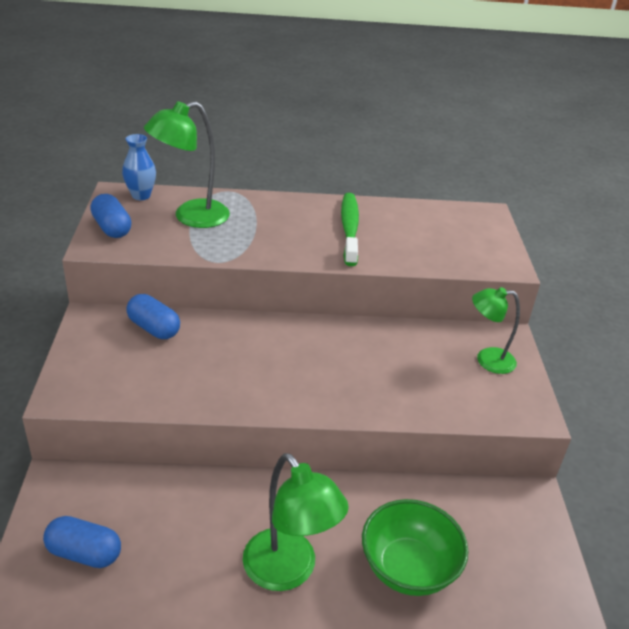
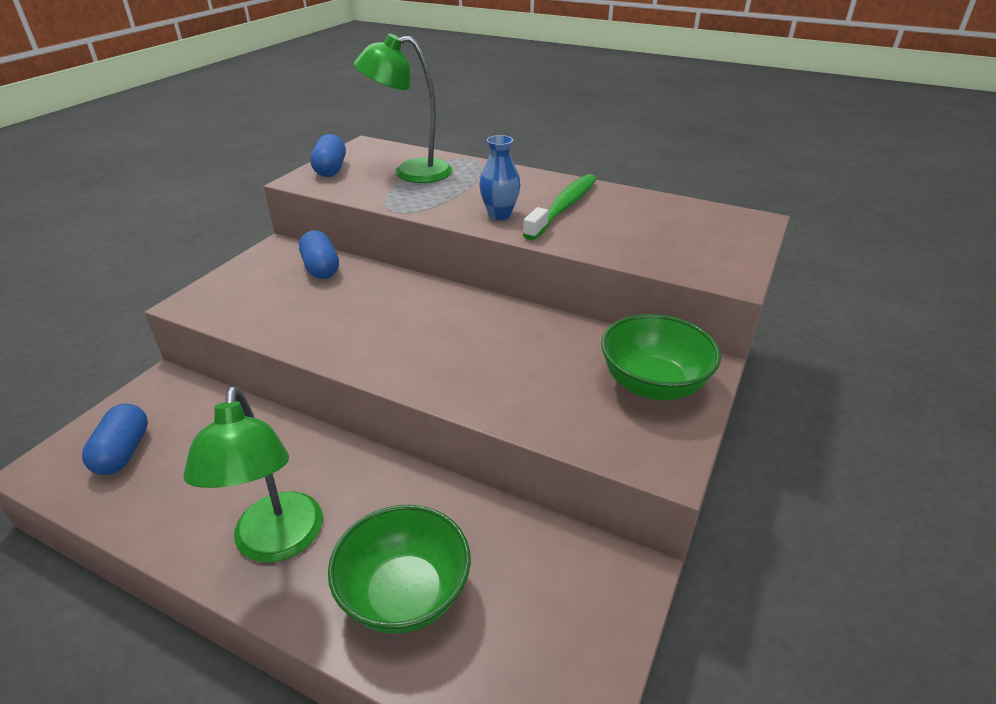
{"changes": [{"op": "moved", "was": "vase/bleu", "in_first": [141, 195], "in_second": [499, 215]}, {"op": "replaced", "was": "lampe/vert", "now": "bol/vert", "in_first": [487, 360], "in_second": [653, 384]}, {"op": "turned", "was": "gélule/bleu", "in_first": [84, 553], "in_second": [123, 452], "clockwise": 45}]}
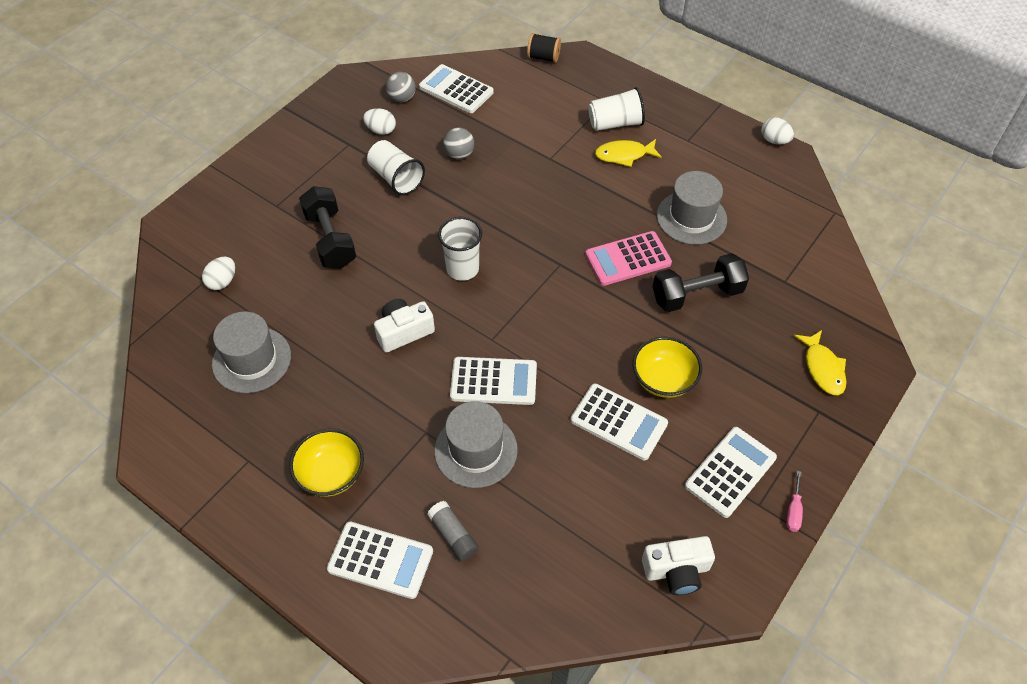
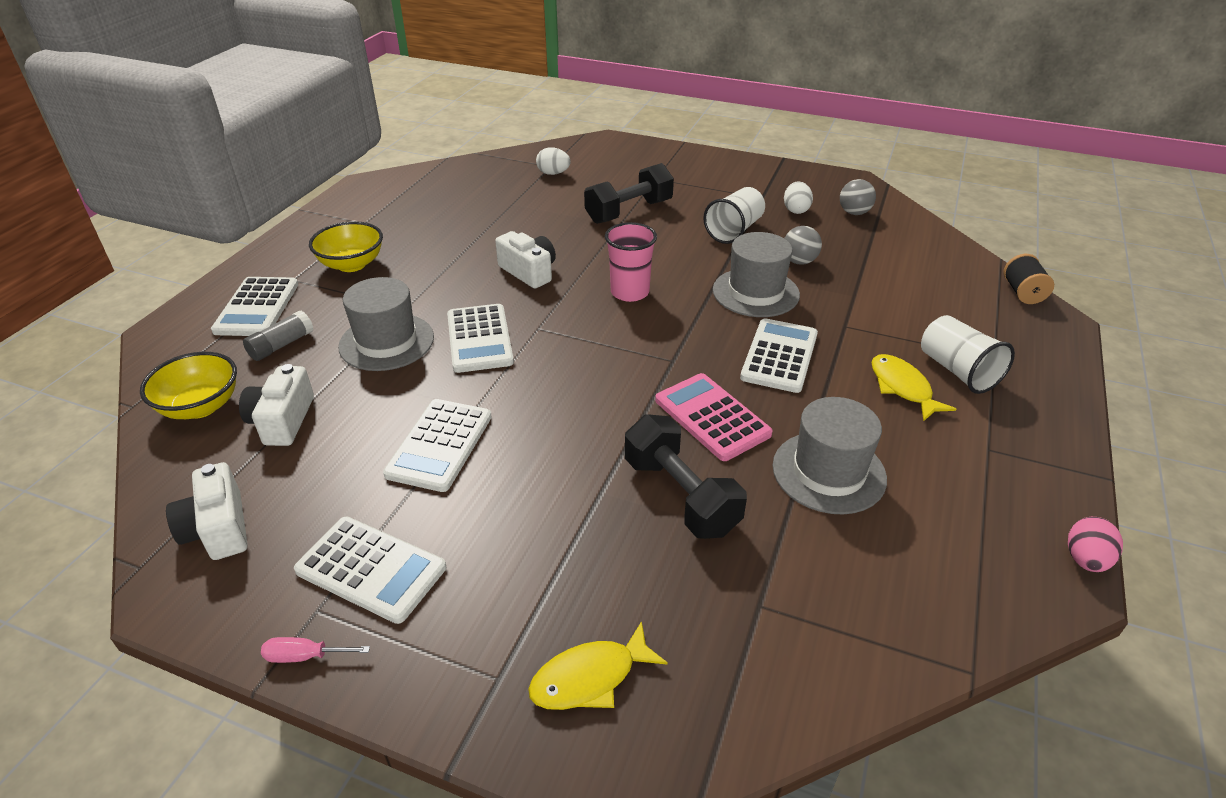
{"changes": [{"op": "added", "now": "appareil photo/blanc", "in_second": [282, 421]}, {"op": "moved", "was": "chapeau/gris", "in_first": [252, 360], "in_second": [755, 292]}, {"op": "moved", "was": "calculatrice/blanc", "in_first": [456, 90], "in_second": [779, 356]}, {"op": "moved", "was": "bol/jaune", "in_first": [663, 380], "in_second": [201, 406]}, {"op": "recoloured", "was": "gobelet/blanc", "now": "gobelet/rose", "in_first": [462, 269], "in_second": [630, 292]}, {"op": "recoloured", "was": "œuf/blanc", "now": "œuf/rose", "in_first": [774, 140], "in_second": [1085, 559]}]}
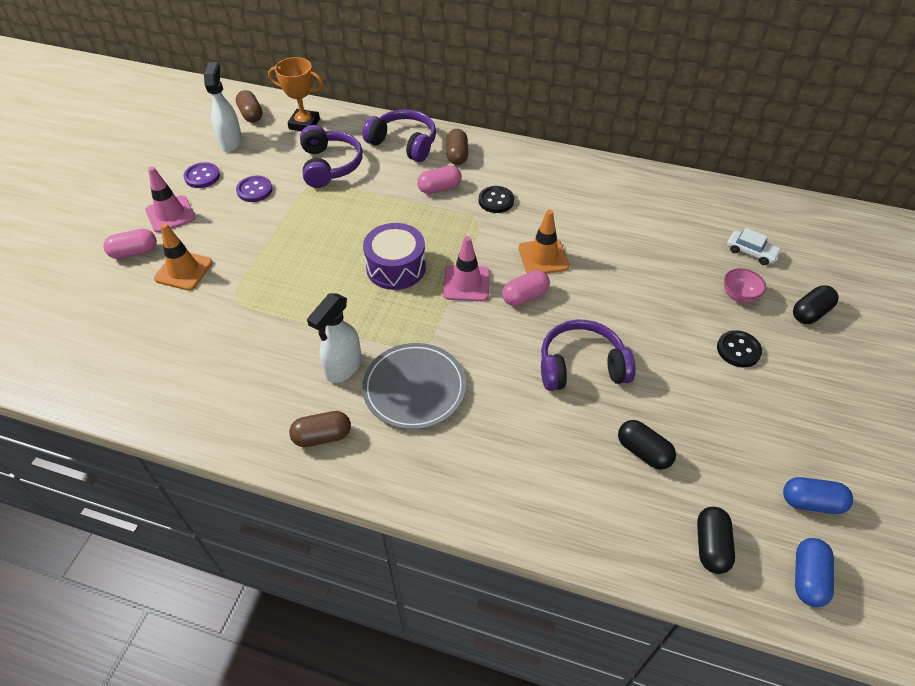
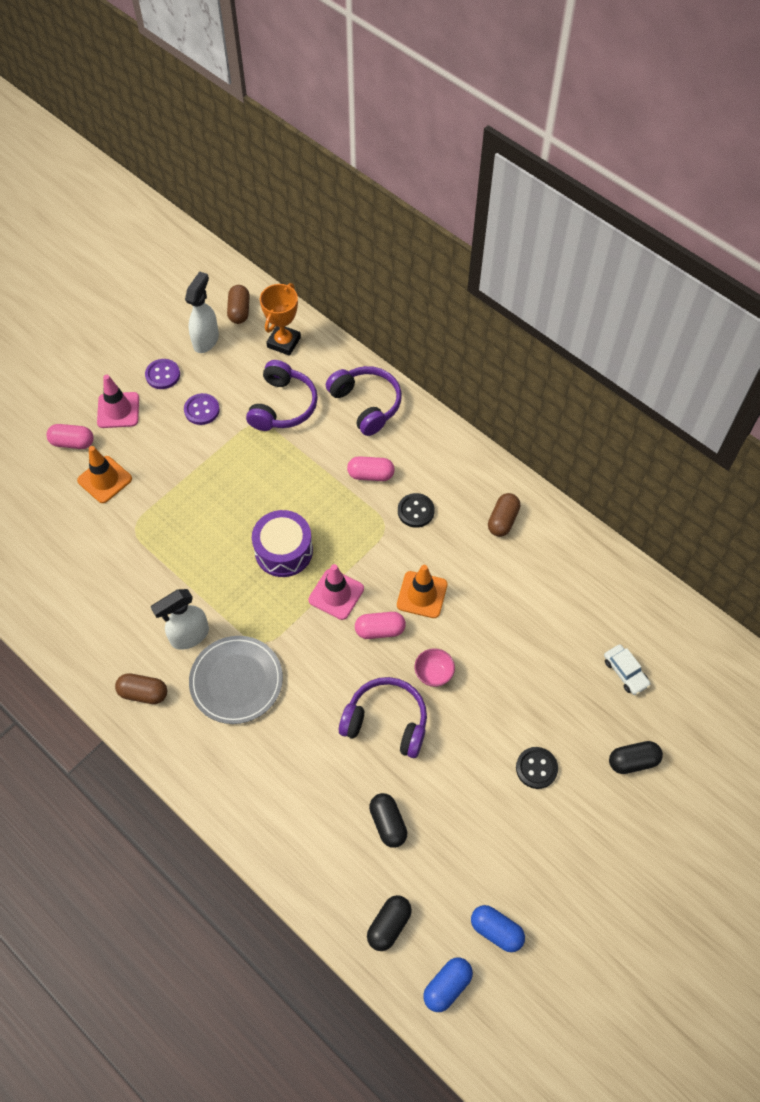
{"changes": [{"op": "moved", "was": "gélule/marron", "in_first": [457, 155], "in_second": [503, 520]}, {"op": "moved", "was": "bol/rose", "in_first": [738, 296], "in_second": [433, 674]}, {"op": "turned", "was": "trophée/orange", "in_first": [304, 124], "in_second": [284, 342], "clockwise": 75}]}
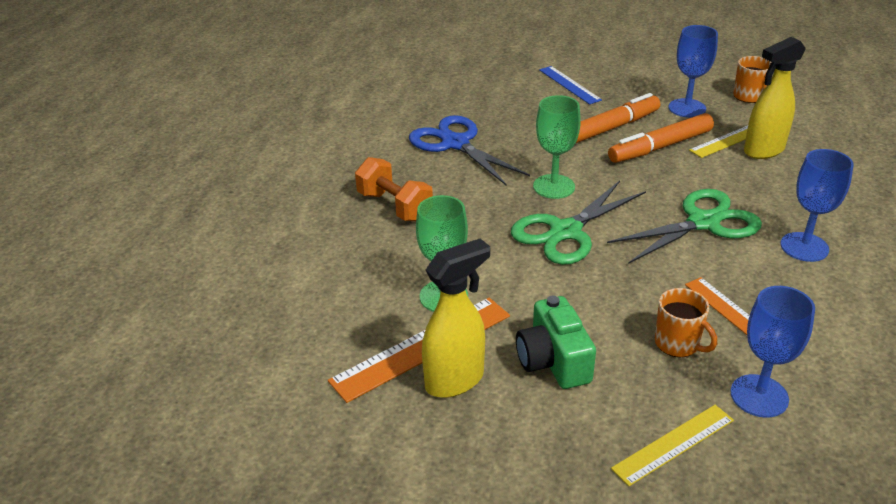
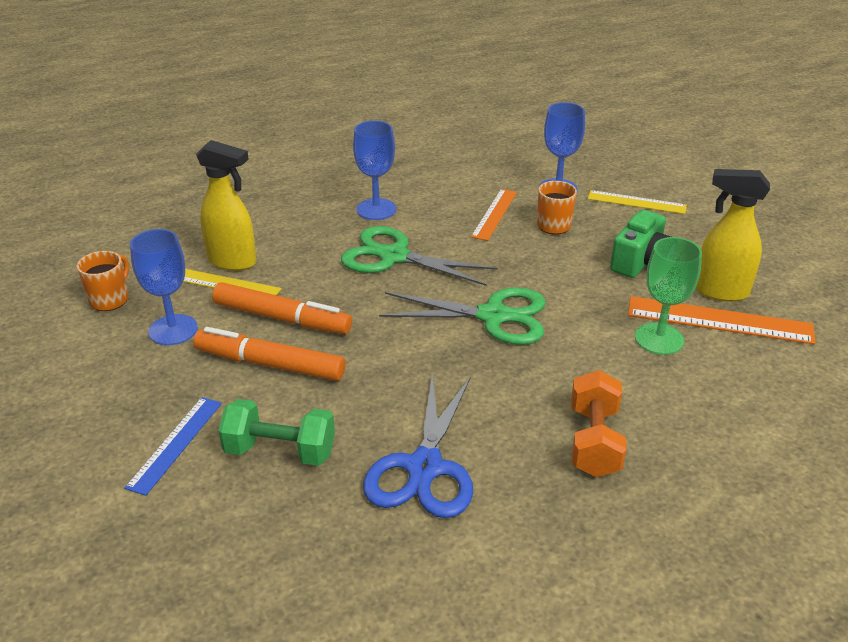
{"changes": [{"op": "removed", "was": "verre à pied/vert", "in_first": [554, 186]}, {"op": "added", "now": "haltère/vert", "in_second": [280, 451]}]}
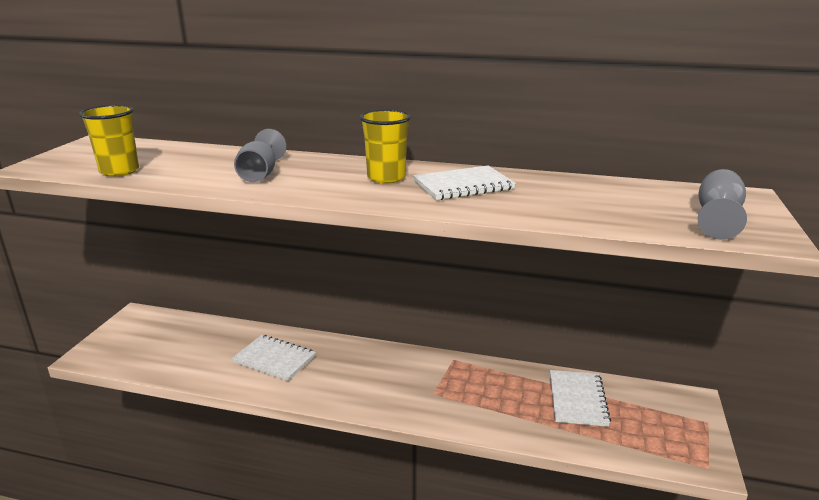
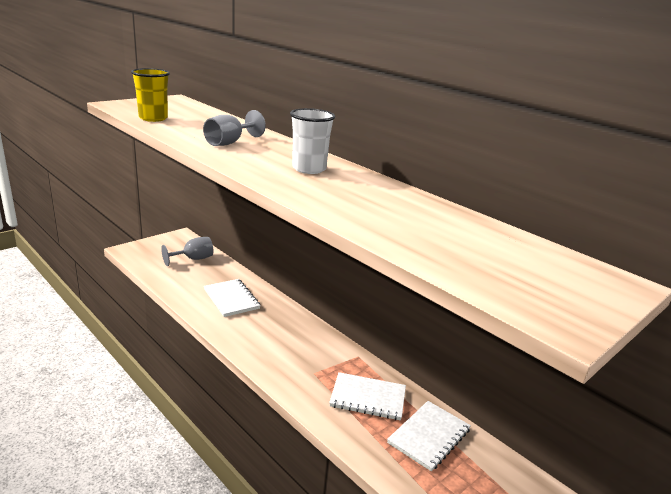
{"changes": [{"op": "moved", "was": "carnet/blanc", "in_first": [463, 185], "in_second": [368, 398]}, {"op": "moved", "was": "verre à pied/gris", "in_first": [717, 217], "in_second": [193, 259]}, {"op": "recoloured", "was": "gobelet/jaune", "now": "gobelet/blanc", "in_first": [386, 177], "in_second": [309, 169]}]}
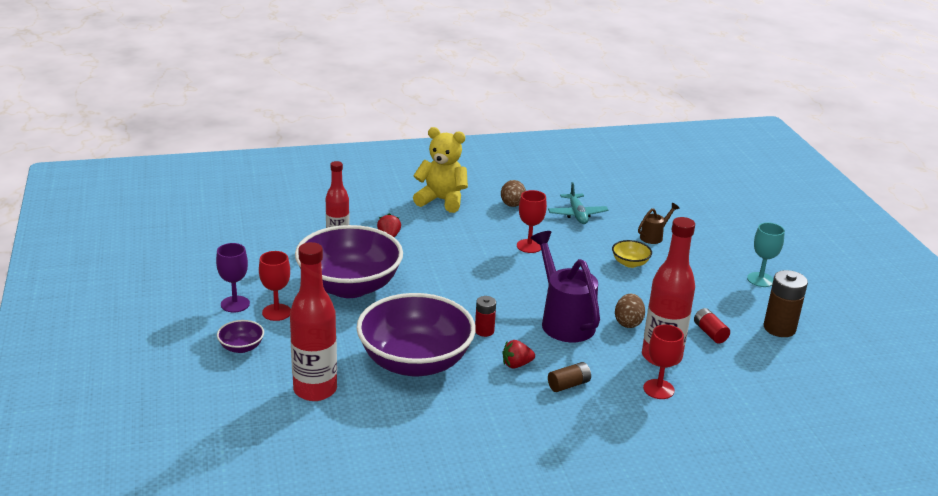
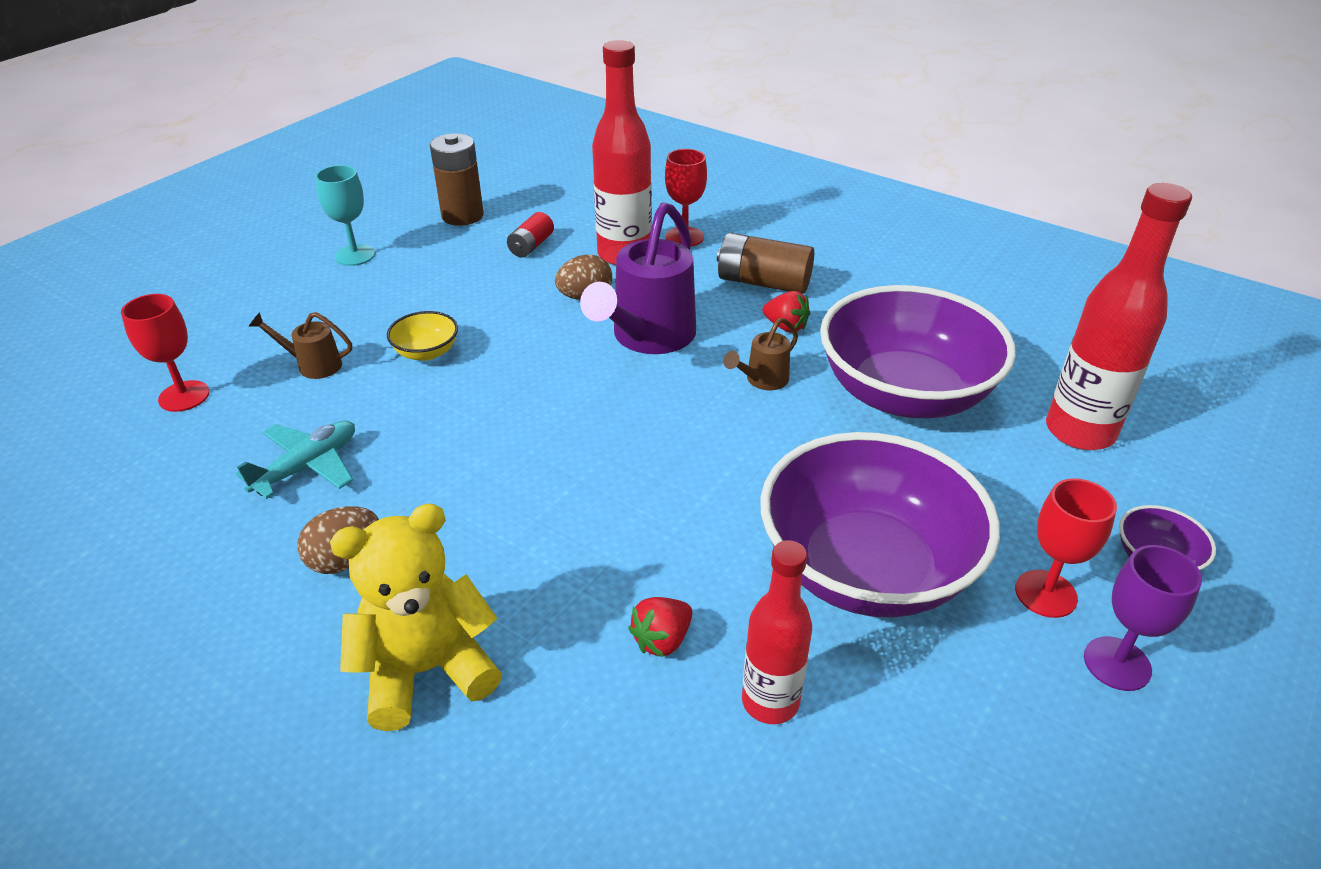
{"changes": [{"op": "moved", "was": "verre à pied/rouge", "in_first": [529, 246], "in_second": [184, 396]}, {"op": "replaced", "was": "pile/rouge", "now": "arrosoir/marron", "in_first": [484, 331], "in_second": [762, 380]}, {"op": "turned", "was": "ours en peluche/jaune", "in_first": [442, 200], "in_second": [426, 670], "clockwise": 90}, {"op": "resized", "was": "pile/marron", "in_first": [568, 385], "in_second": [763, 283], "ratio": 1.67}]}
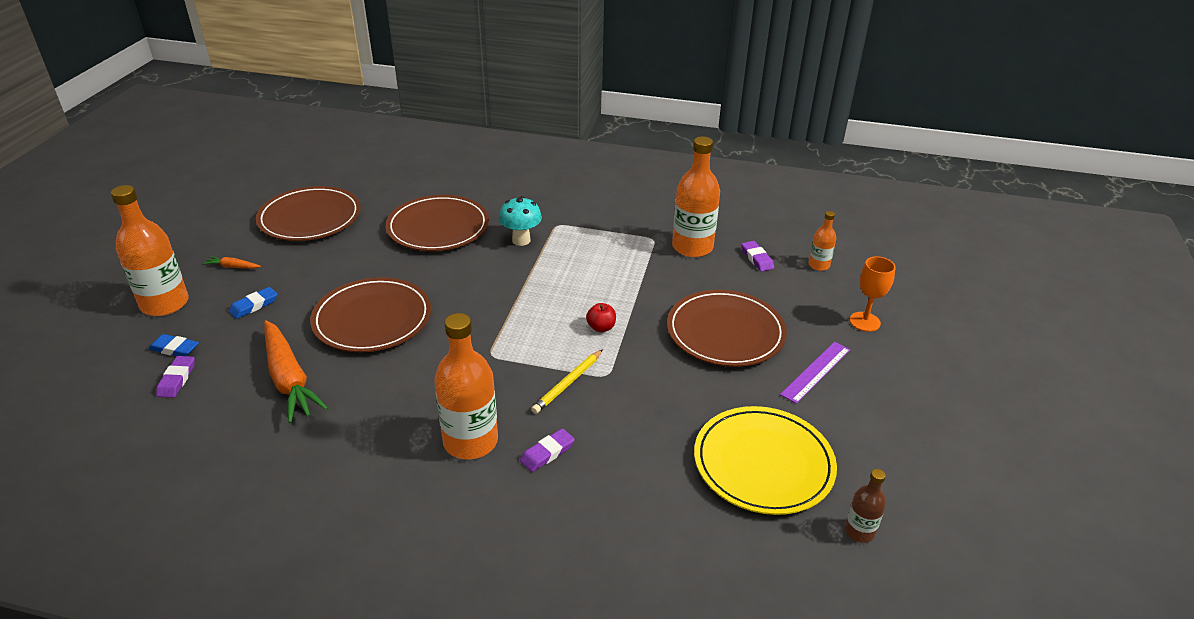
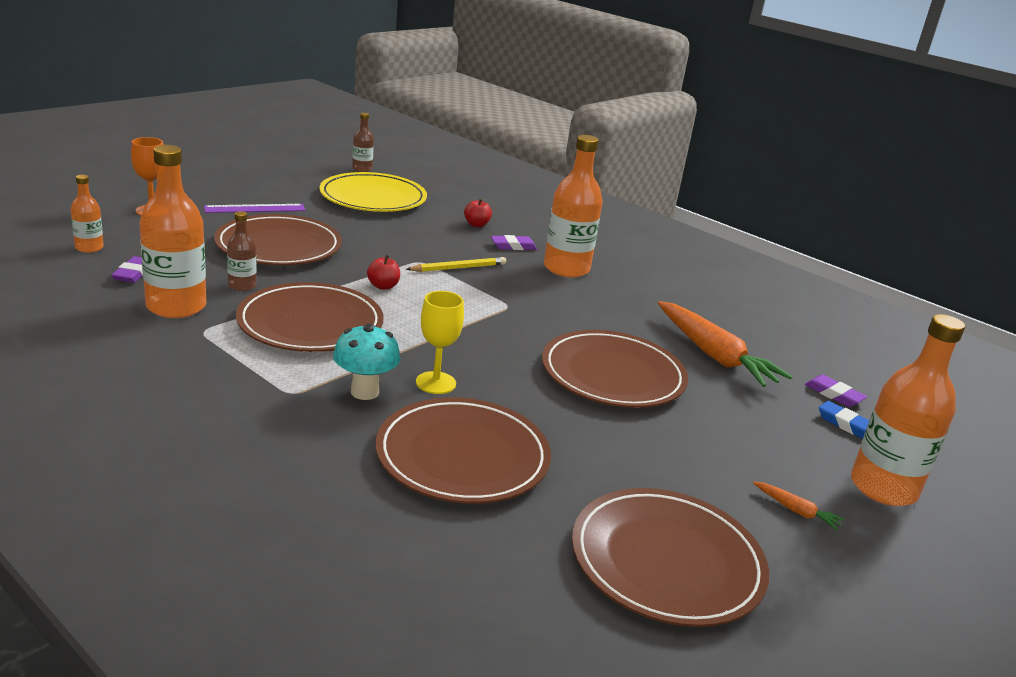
{"changes": [{"op": "removed", "was": "gomme/bleu", "in_first": [254, 305]}, {"op": "added", "now": "bouteille/marron", "in_second": [242, 286]}, {"op": "added", "now": "assiette/marron", "in_second": [310, 323]}, {"op": "added", "now": "verre à pied/jaune", "in_second": [435, 383]}, {"op": "added", "now": "pomme/rouge", "in_second": [476, 225]}, {"op": "turned", "was": "gomme/violet", "in_first": [177, 379], "in_second": [834, 394], "clockwise": -75}, {"op": "turned", "was": "carotte/orange", "in_first": [289, 379], "in_second": [714, 355], "clockwise": 150}]}
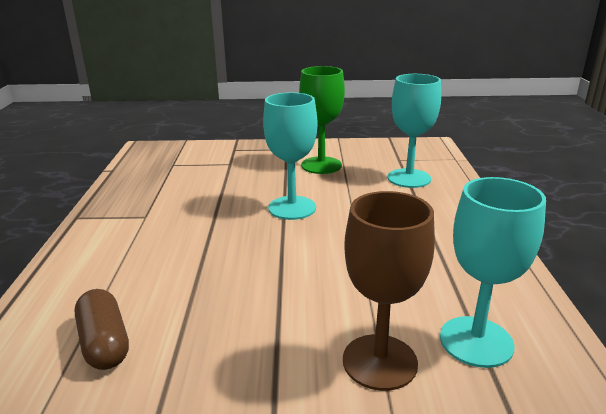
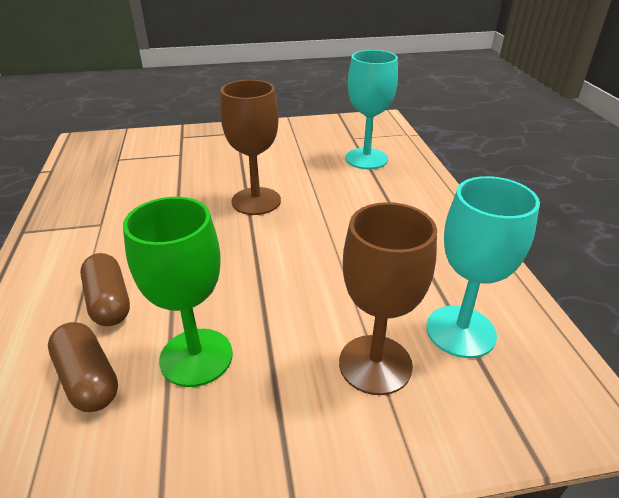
{"changes": [{"op": "added", "now": "gélule/marron", "in_second": [109, 302]}, {"op": "moved", "was": "verre à pied/vert", "in_first": [321, 165], "in_second": [196, 357]}, {"op": "recoloured", "was": "verre à pied/turquoise", "now": "verre à pied/marron", "in_first": [292, 208], "in_second": [256, 201]}]}
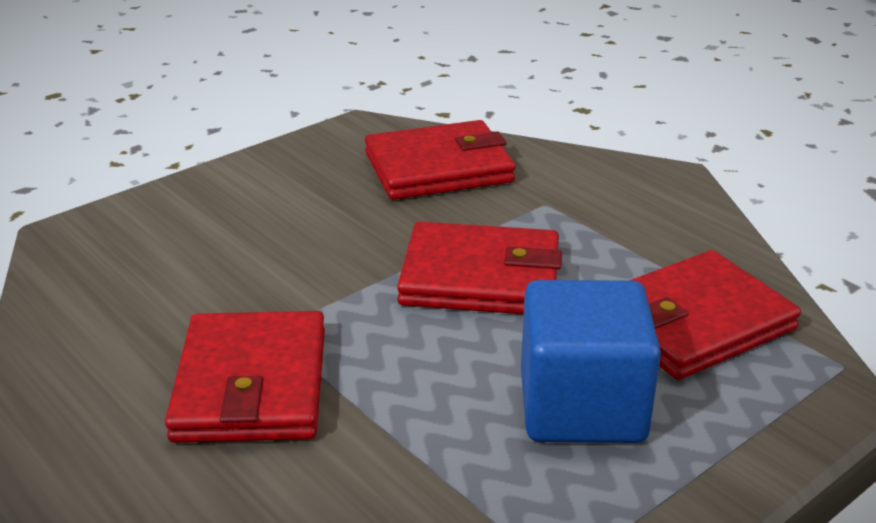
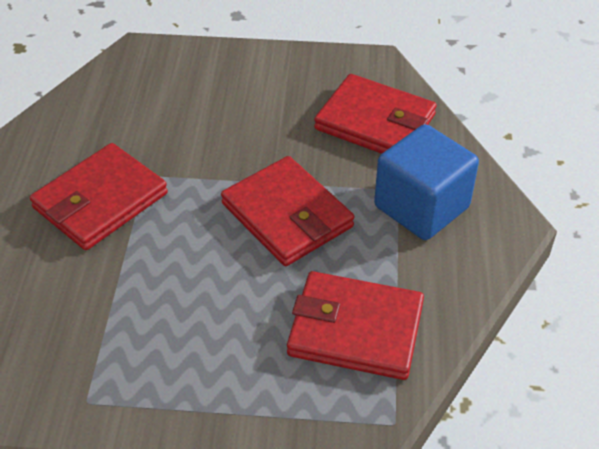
{"changes": [{"op": "moved", "was": "cube/bleu", "in_first": [582, 407], "in_second": [421, 207]}]}
